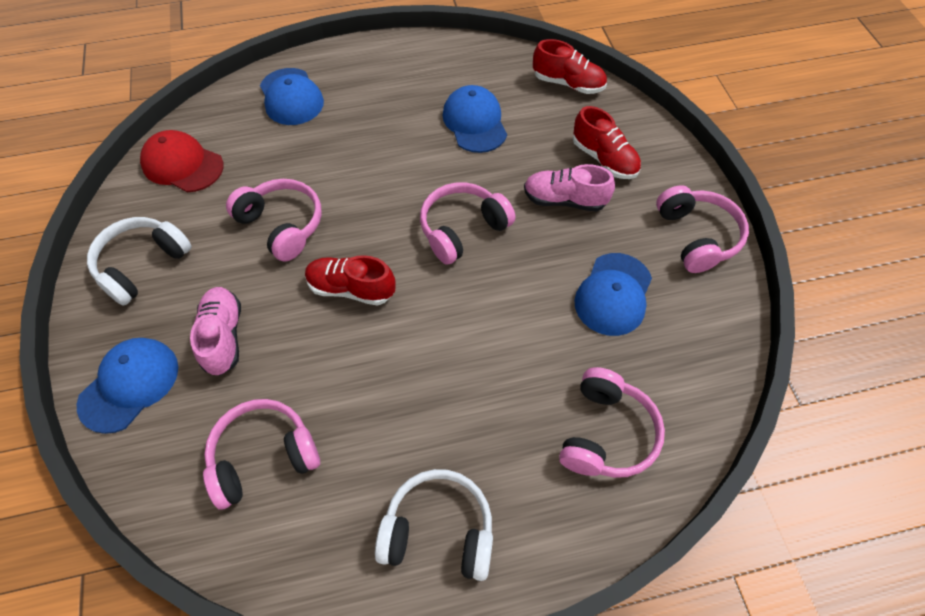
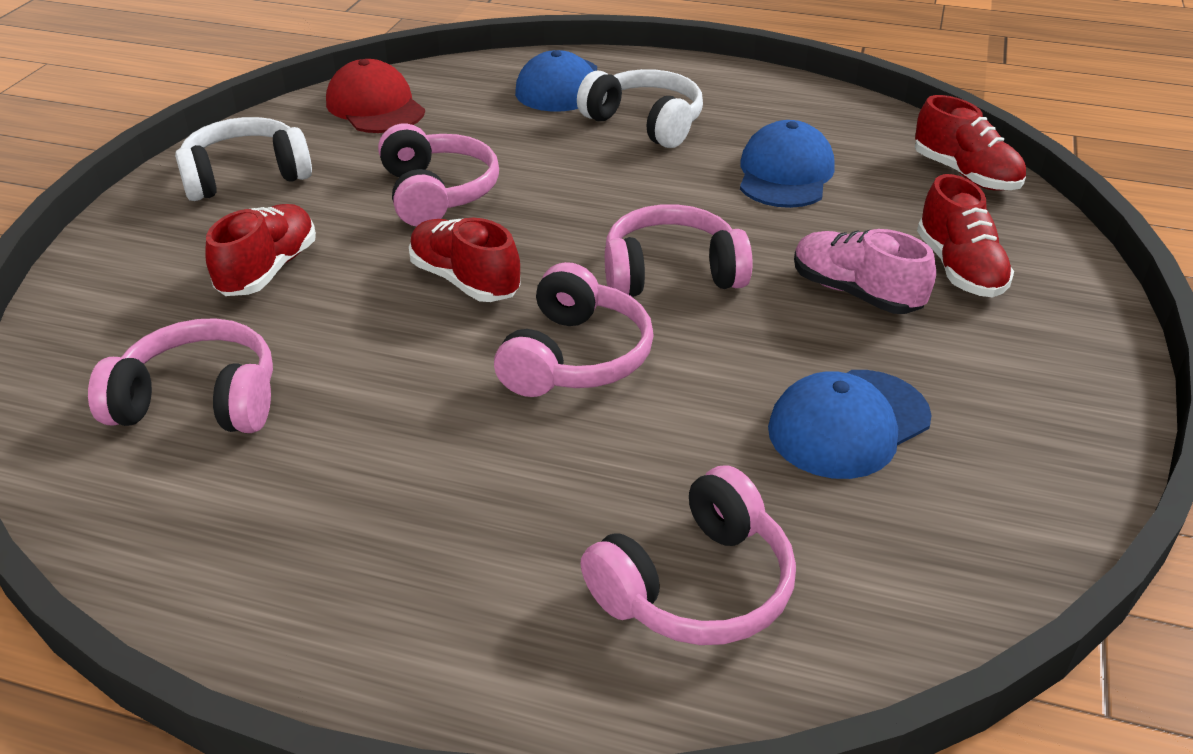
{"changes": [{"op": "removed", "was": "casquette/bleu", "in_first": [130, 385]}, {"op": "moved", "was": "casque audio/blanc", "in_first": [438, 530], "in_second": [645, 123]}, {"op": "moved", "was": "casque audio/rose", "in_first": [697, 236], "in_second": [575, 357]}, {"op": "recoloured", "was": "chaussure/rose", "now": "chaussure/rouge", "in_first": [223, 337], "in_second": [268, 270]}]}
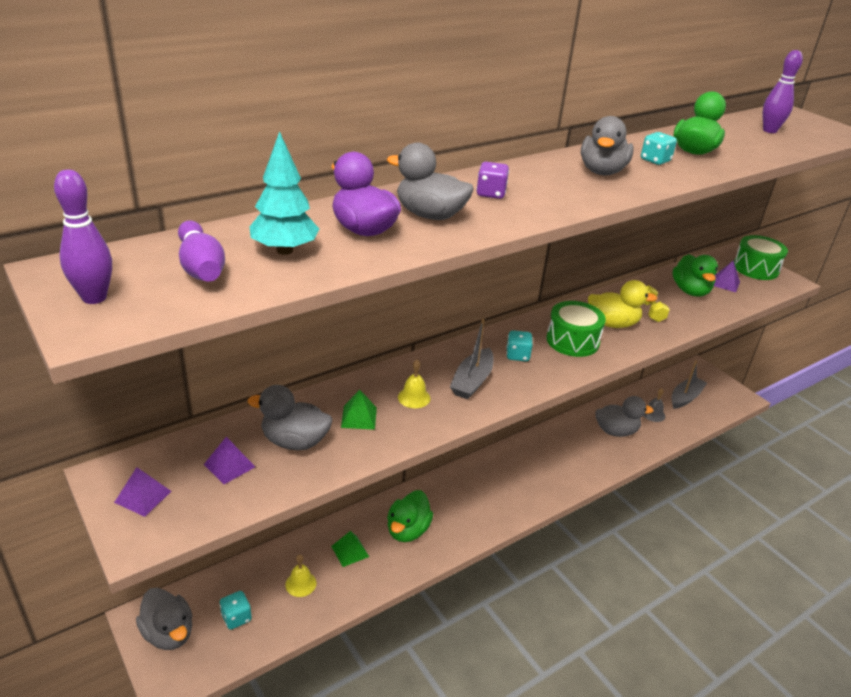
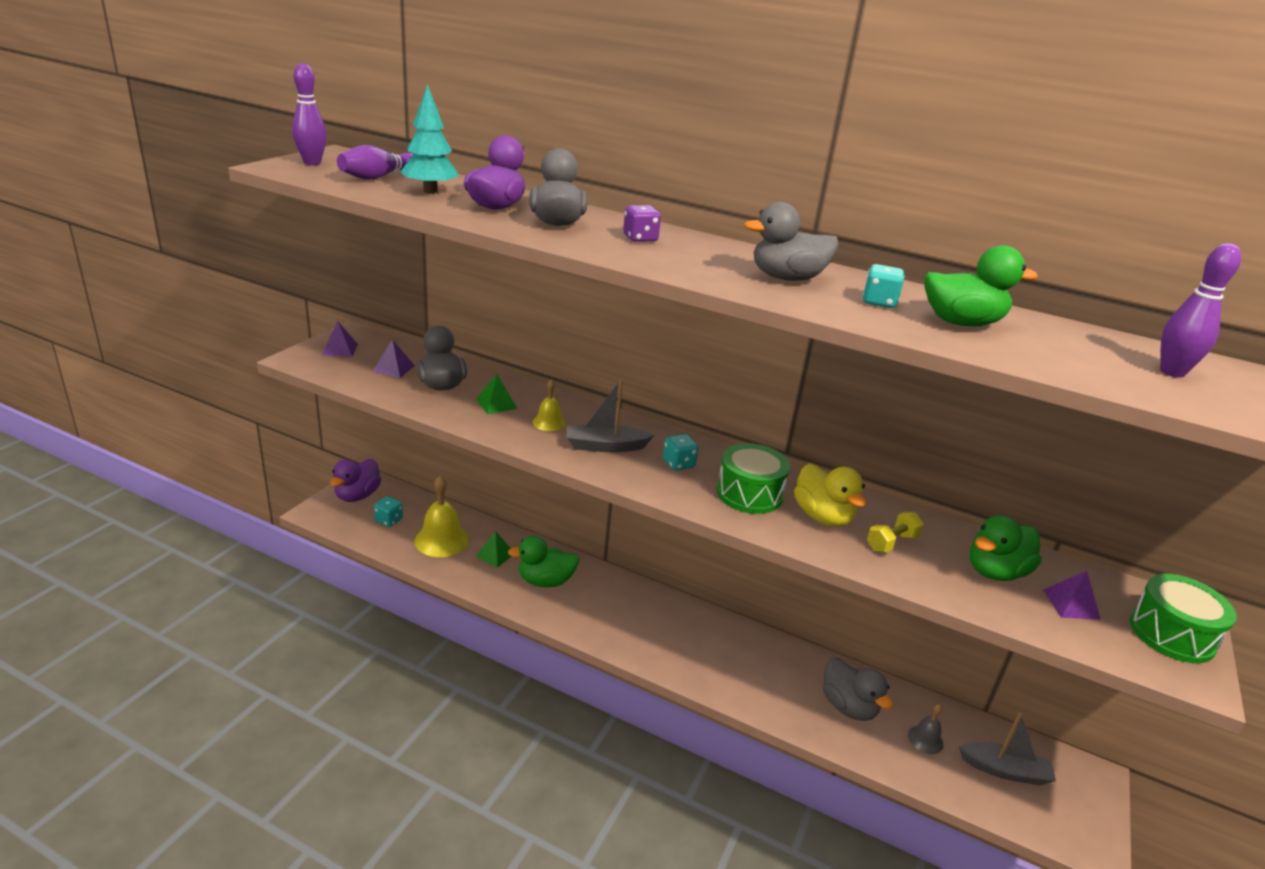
{"changes": [{"op": "recoloured", "was": "canard/gris", "now": "canard/violet", "in_first": [169, 633], "in_second": [357, 496]}, {"op": "resized", "was": "cloche/jaune", "in_first": [301, 584], "in_second": [442, 540], "ratio": 1.88}]}
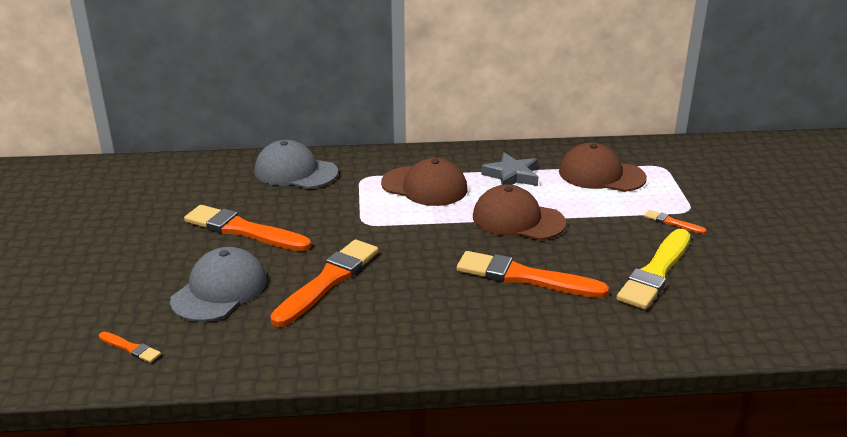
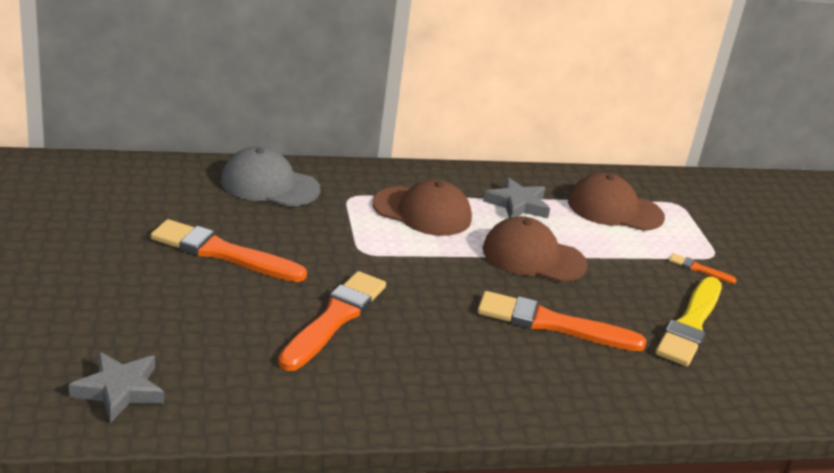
{"changes": [{"op": "removed", "was": "casquette/gris", "in_first": [219, 290]}, {"op": "replaced", "was": "pinceau/orange", "now": "étoile/gris", "in_first": [131, 348], "in_second": [119, 390]}]}
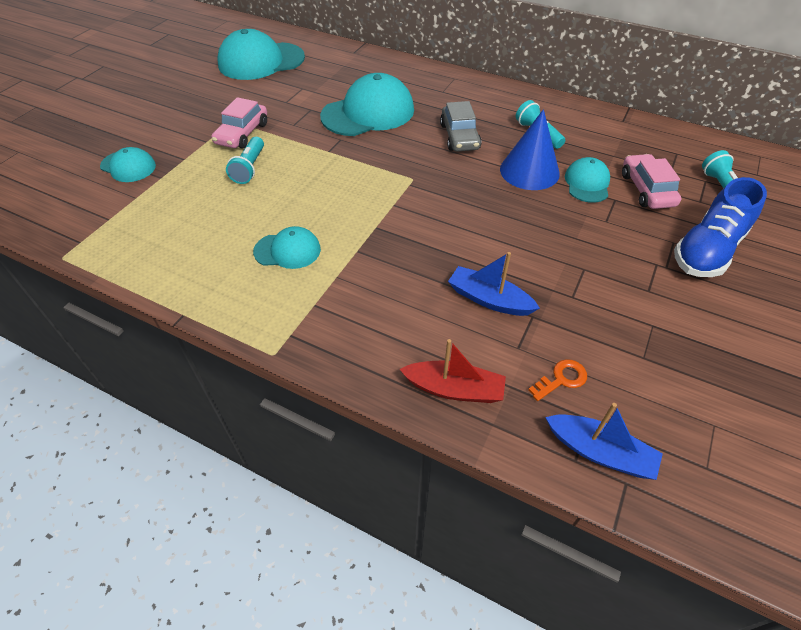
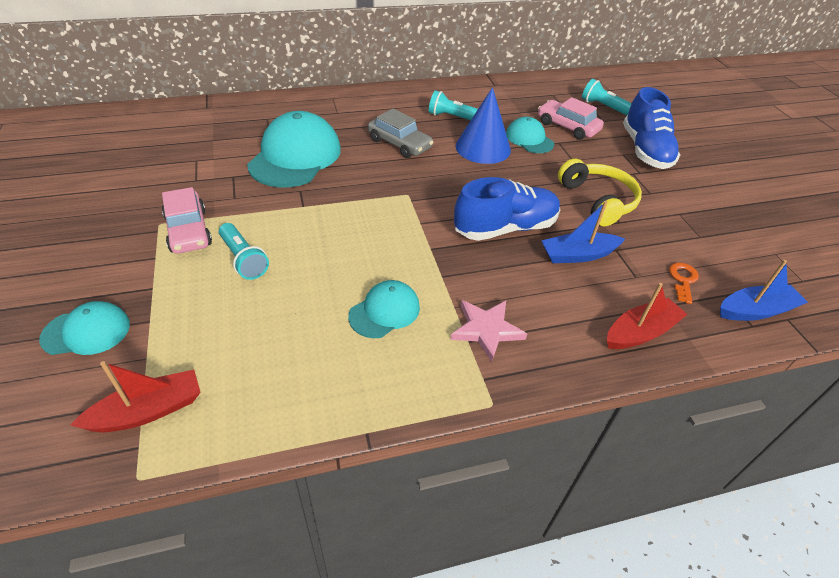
{"changes": [{"op": "removed", "was": "casquette/turquoise", "in_first": [261, 61]}, {"op": "added", "now": "bateau/rouge", "in_second": [148, 411]}, {"op": "added", "now": "étoile/rose", "in_second": [486, 330]}, {"op": "added", "now": "chaussure/bleu", "in_second": [505, 228]}, {"op": "added", "now": "casque audio/jaune", "in_second": [598, 200]}]}
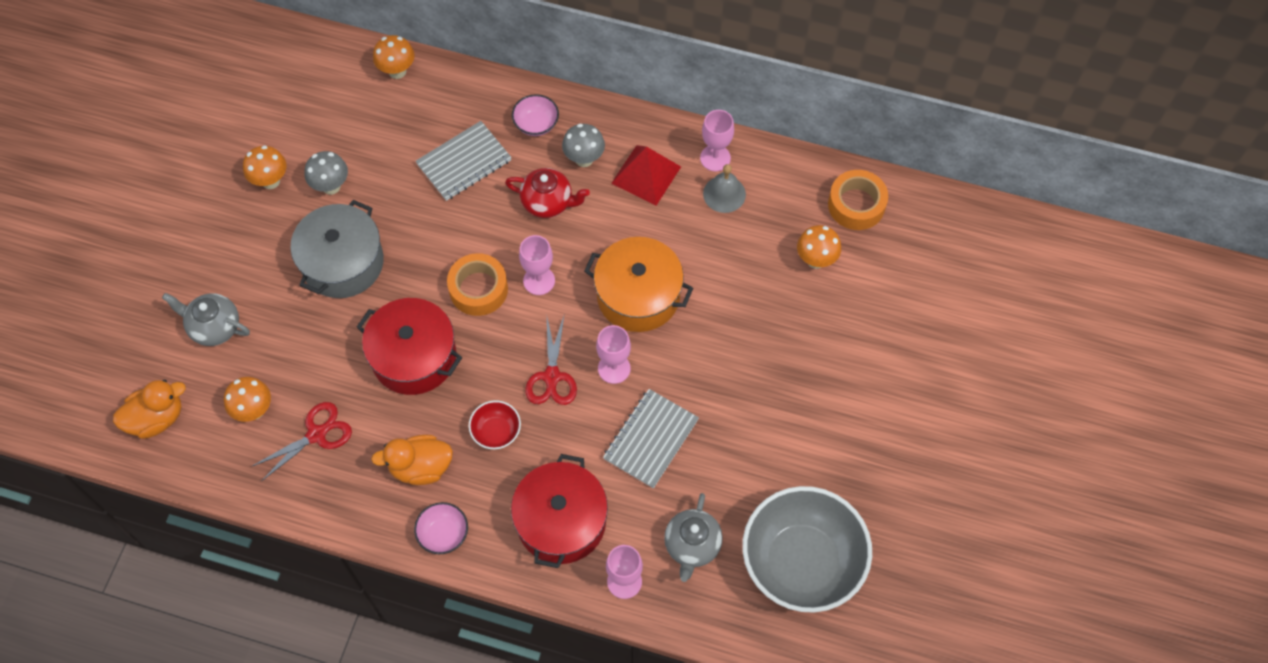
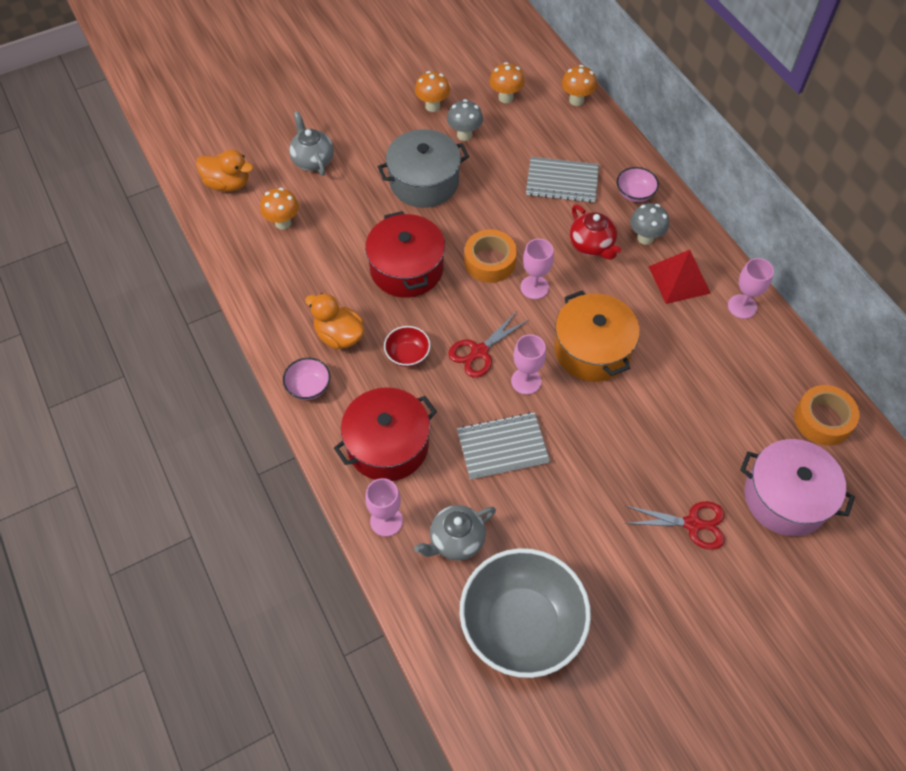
{"changes": [{"op": "removed", "was": "cloche/gris", "in_first": [724, 194]}, {"op": "added", "now": "marmite/rose", "in_second": [785, 498]}, {"op": "moved", "was": "ciseaux/rouge", "in_first": [316, 434], "in_second": [692, 524]}, {"op": "moved", "was": "champignon/orange", "in_first": [816, 260], "in_second": [505, 97]}]}
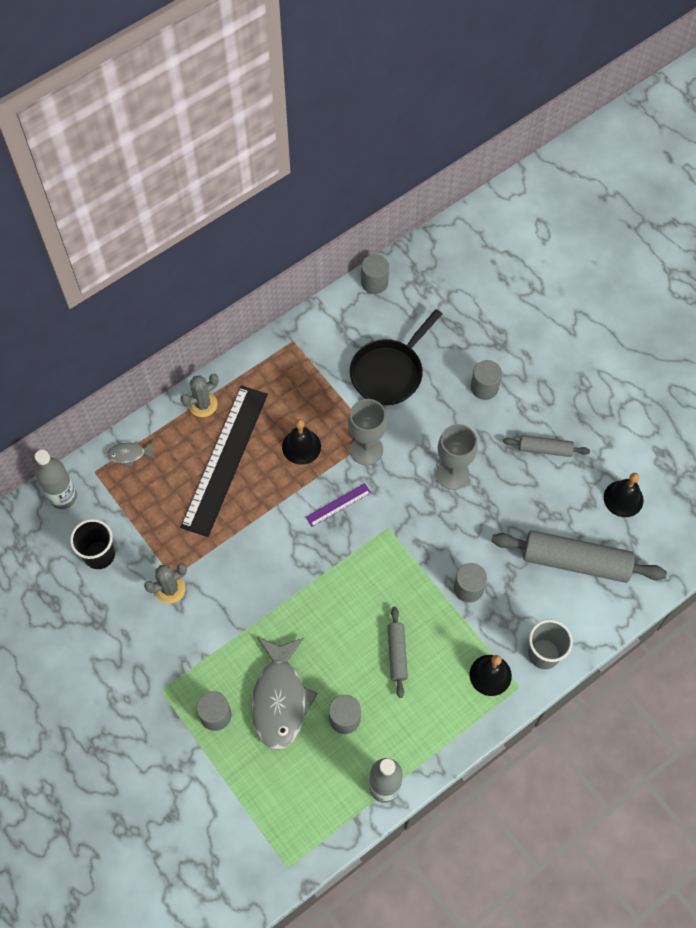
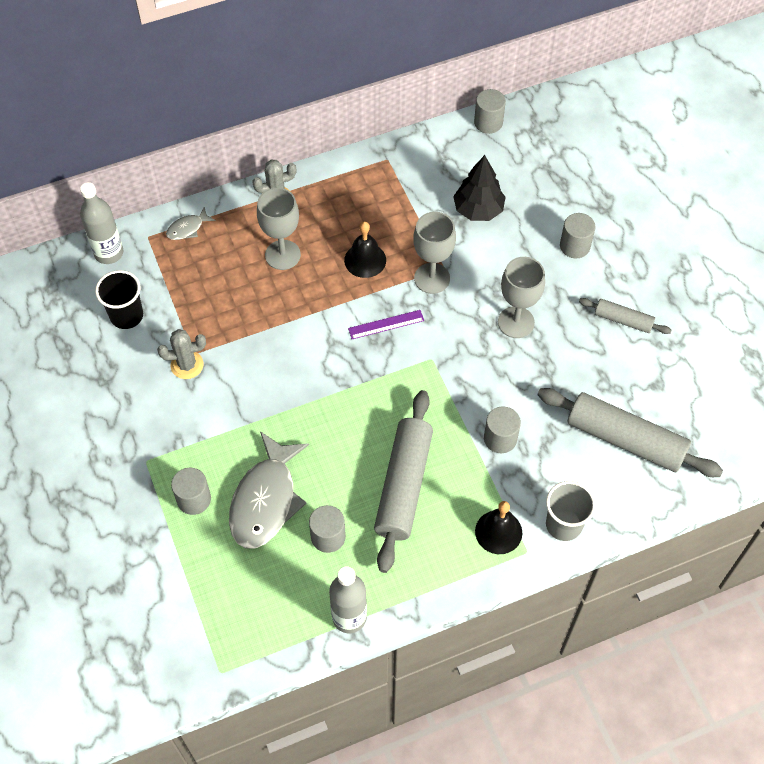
{"changes": [{"op": "removed", "was": "cloche/noir", "in_first": [623, 498]}, {"op": "replaced", "was": "règle/noir", "now": "verre à pied/gris", "in_first": [225, 459], "in_second": [282, 255]}, {"op": "replaced", "was": "poêle/noir", "now": "arbre/noir", "in_first": [389, 372], "in_second": [478, 210]}, {"op": "turned", "was": "poisson/gris", "in_first": [129, 454], "in_second": [187, 228], "clockwise": -45}, {"op": "resized", "was": "rouleau à pâtisserie/gris", "in_first": [397, 654], "in_second": [404, 485], "ratio": 1.94}]}
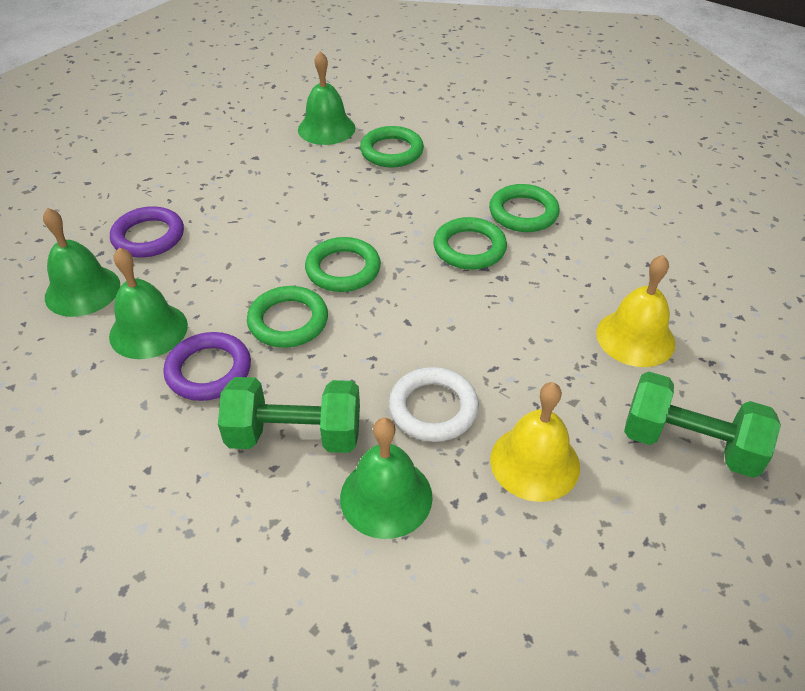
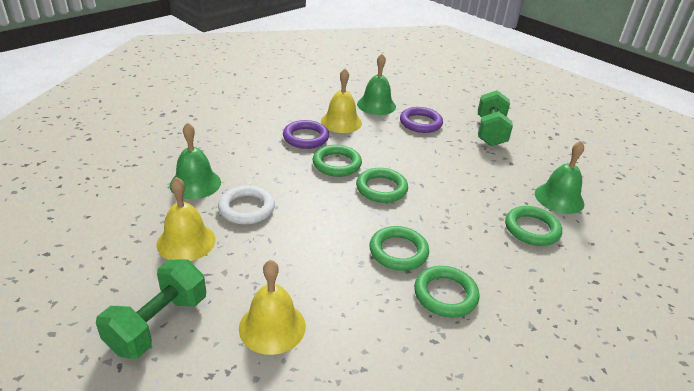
{"changes": [{"op": "moved", "was": "haltère/vert", "in_first": [295, 435], "in_second": [490, 132]}, {"op": "recoloured", "was": "cloche/vert", "now": "cloche/jaune", "in_first": [148, 330], "in_second": [341, 122]}]}
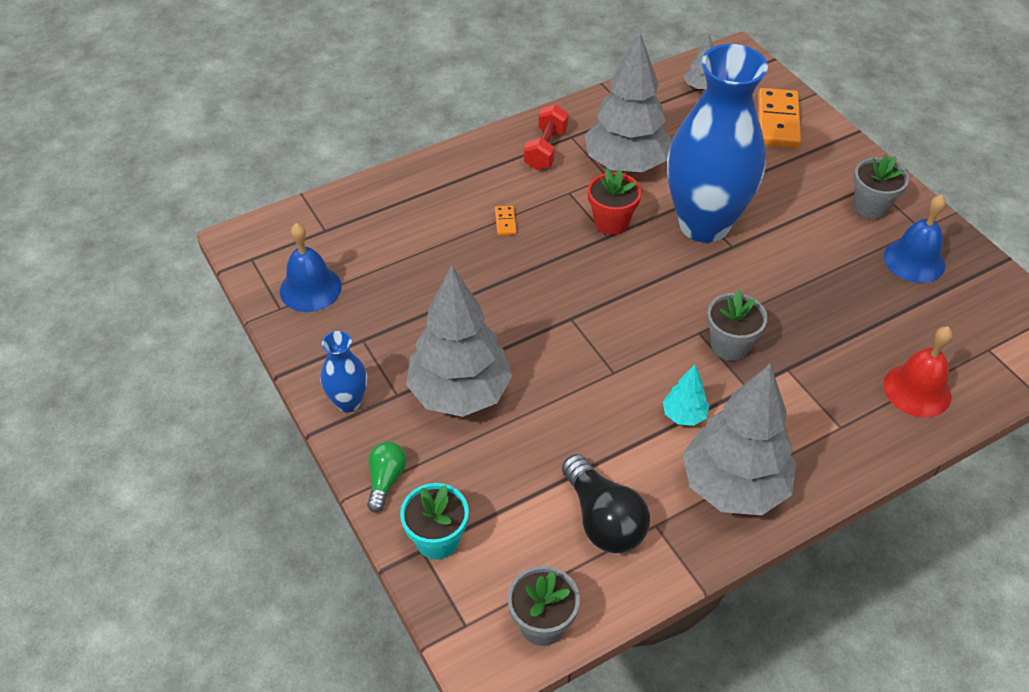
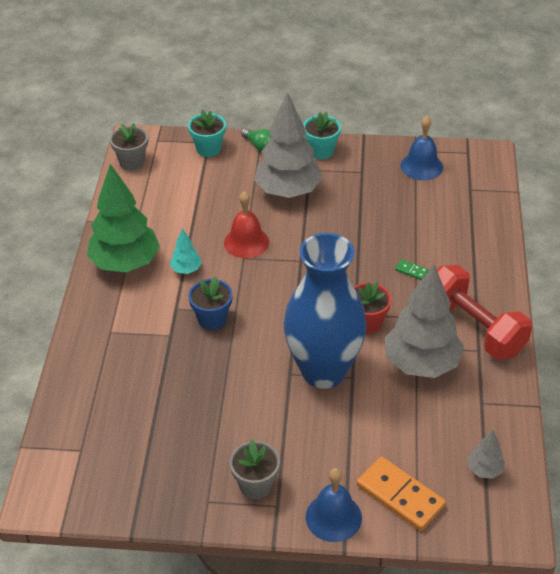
{"changes": [{"op": "removed", "was": "ampoule/noir", "in_first": [603, 519]}, {"op": "moved", "was": "cloche/rouge", "in_first": [917, 390], "in_second": [246, 242]}, {"op": "moved", "was": "cloche/bleu", "in_first": [914, 260], "in_second": [333, 517]}, {"op": "replaced", "was": "vase/bleu", "now": "pot de fleurs/turquoise", "in_first": [348, 402], "in_second": [321, 151]}, {"op": "recoloured", "was": "domino/orange", "now": "domino/vert", "in_first": [505, 222], "in_second": [411, 271]}, {"op": "recoloured", "was": "arbre/gris", "now": "arbre/vert", "in_first": [734, 486], "in_second": [125, 263]}, {"op": "recoloured", "was": "pot de fleurs/gris", "now": "pot de fleurs/bleu", "in_first": [729, 345], "in_second": [212, 319]}, {"op": "resized", "was": "haltère/rouge", "in_first": [545, 149], "in_second": [473, 328], "ratio": 1.76}]}
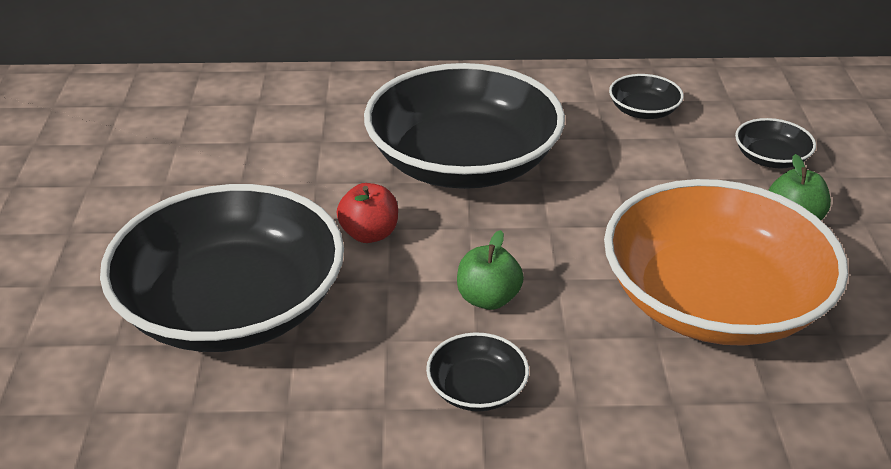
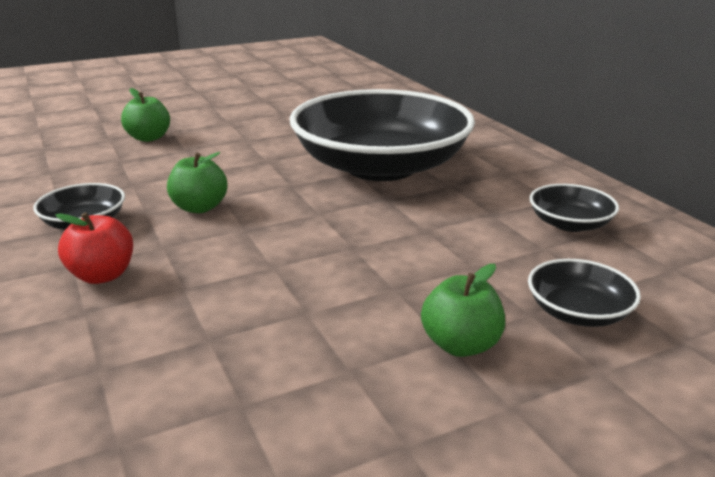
{"changes": [{"op": "removed", "was": "bol/orange", "in_first": [713, 301]}, {"op": "moved", "was": "pomme/rouge", "in_first": [369, 234], "in_second": [102, 275]}, {"op": "replaced", "was": "bol/noir", "now": "pomme/vert", "in_first": [232, 306], "in_second": [149, 138]}]}
